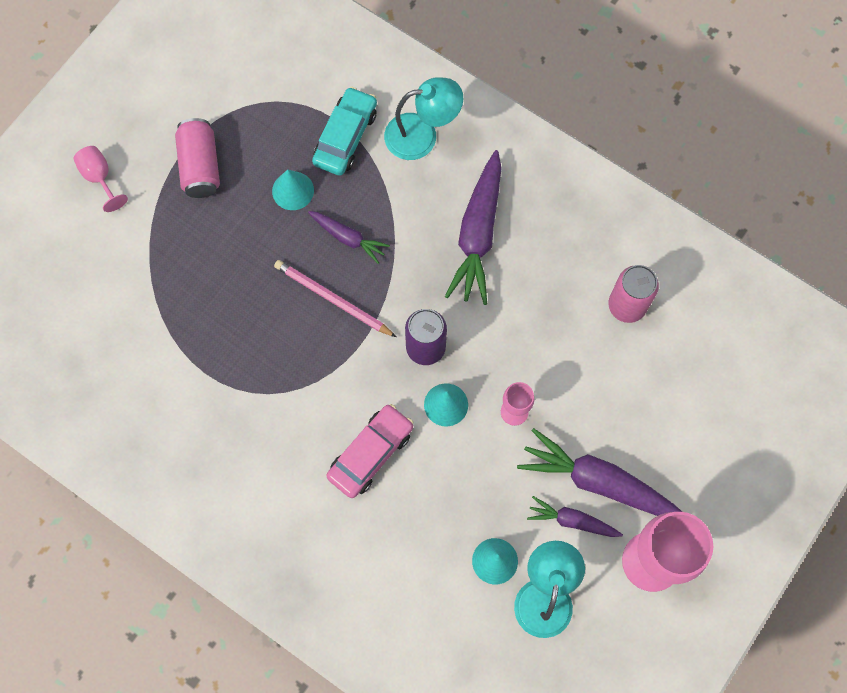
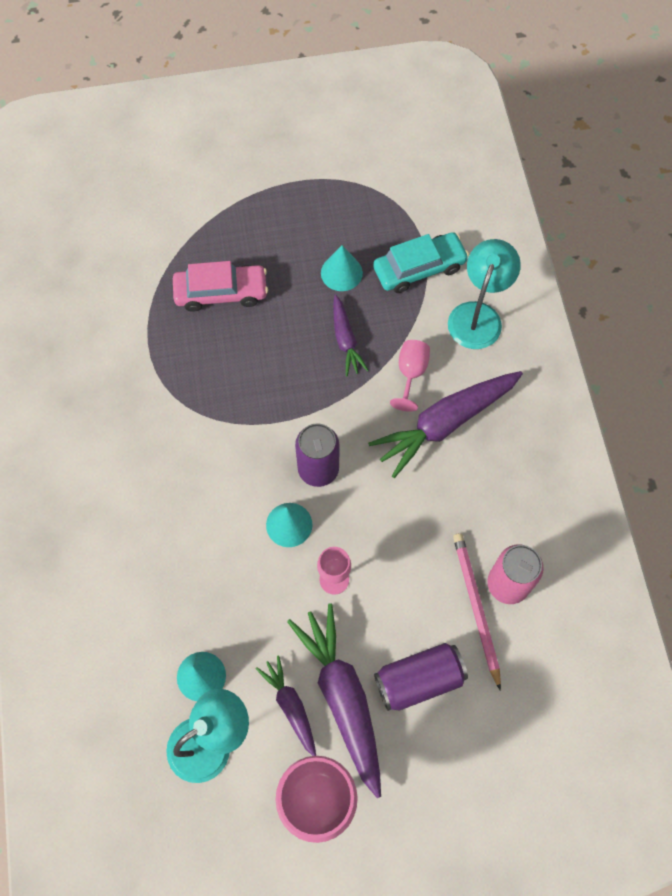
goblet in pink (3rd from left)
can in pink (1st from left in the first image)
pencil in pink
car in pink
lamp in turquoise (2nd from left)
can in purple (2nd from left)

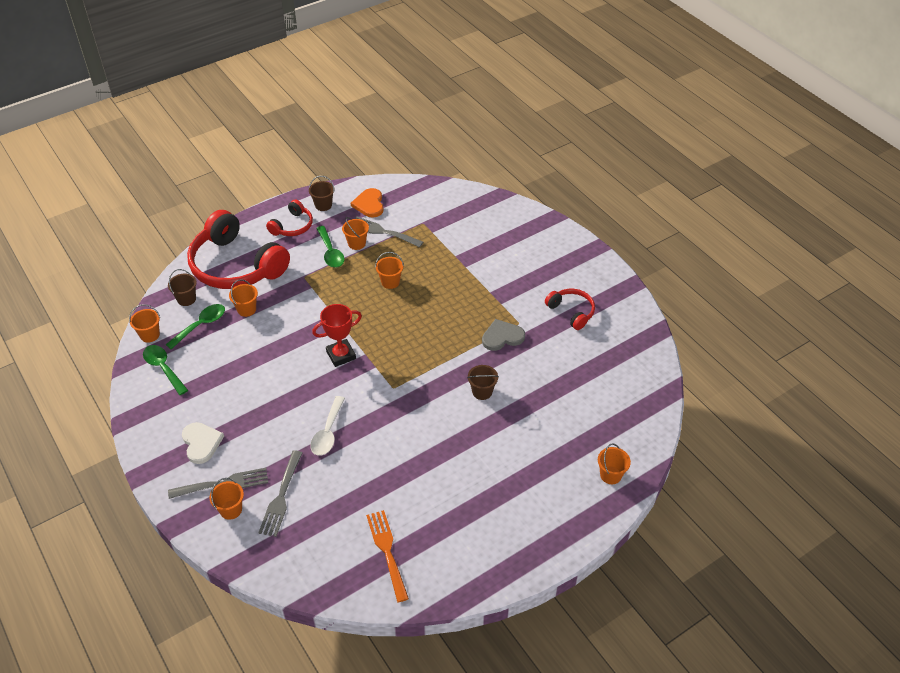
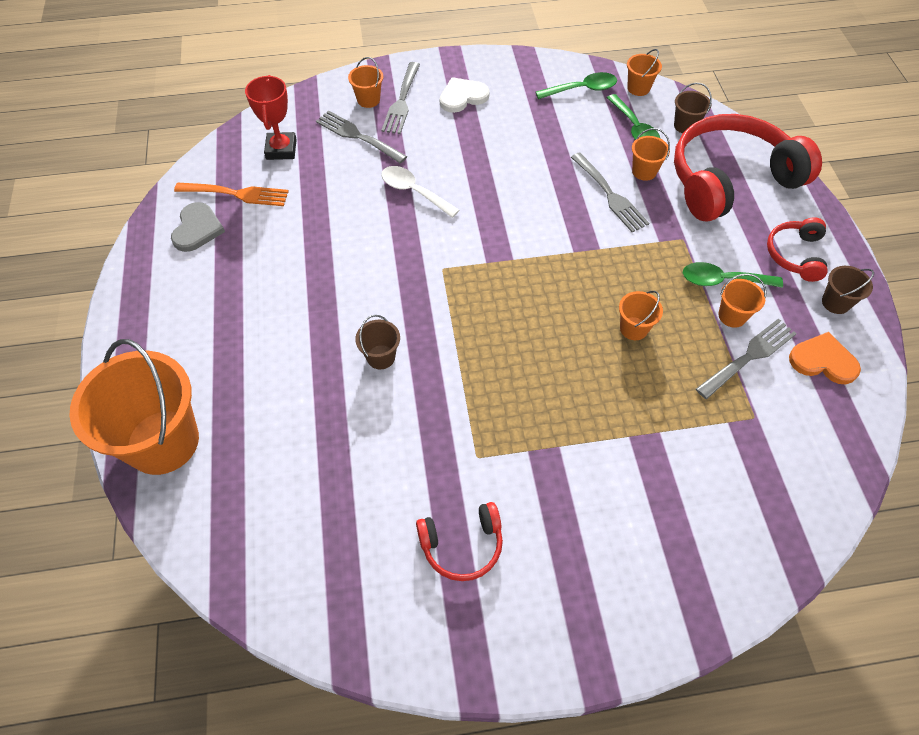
heart in white
headphones in red (3rd from left)
trophy in red
heart in grey
bucket in orange (1st from left)
fork in grey (3rd from left)

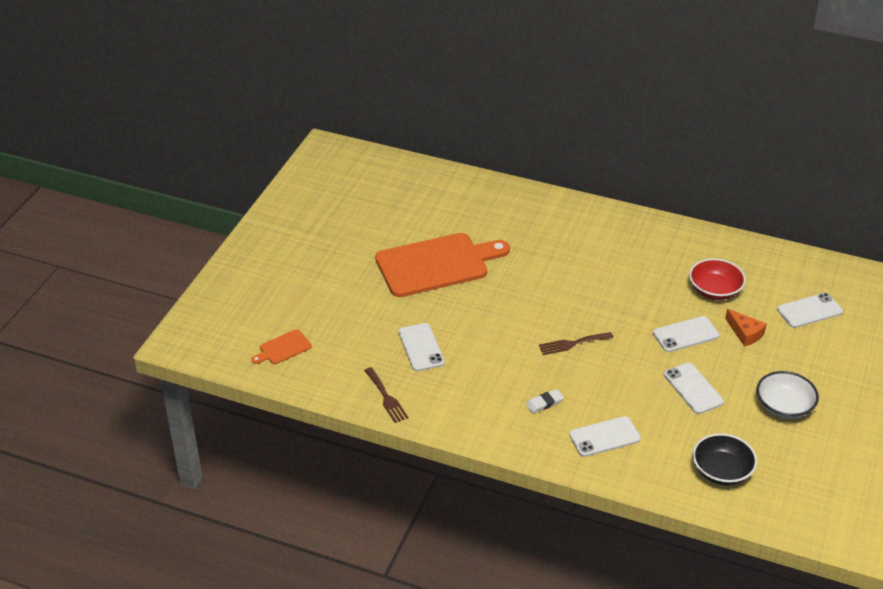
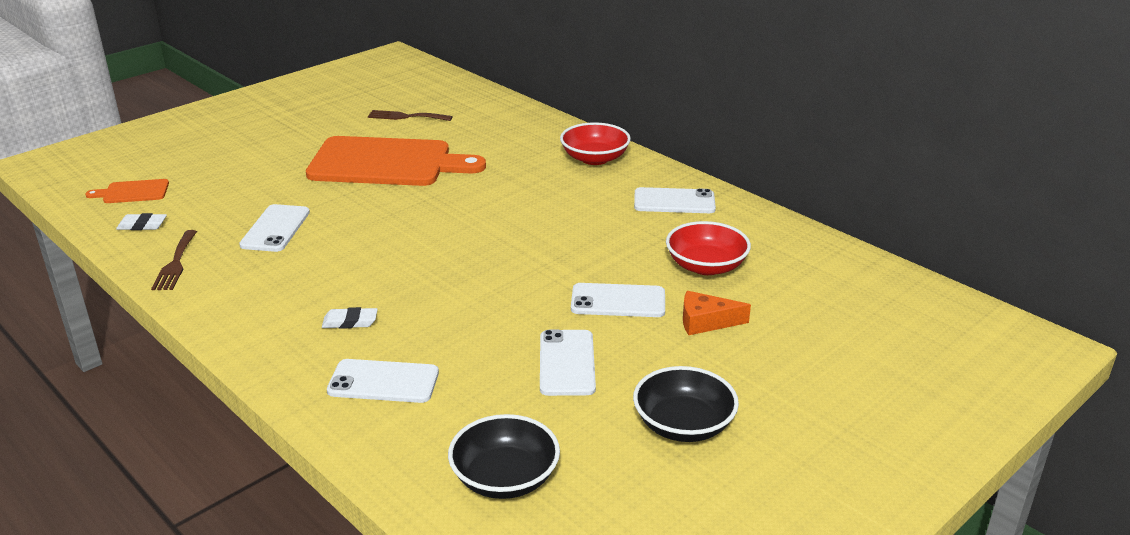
fork in brown (2nd from left)
cheese in orange
bowl in black (2nd from left)
phone in white (5th from left)
eraser in white (1st from left)
bowl in red (1st from left)

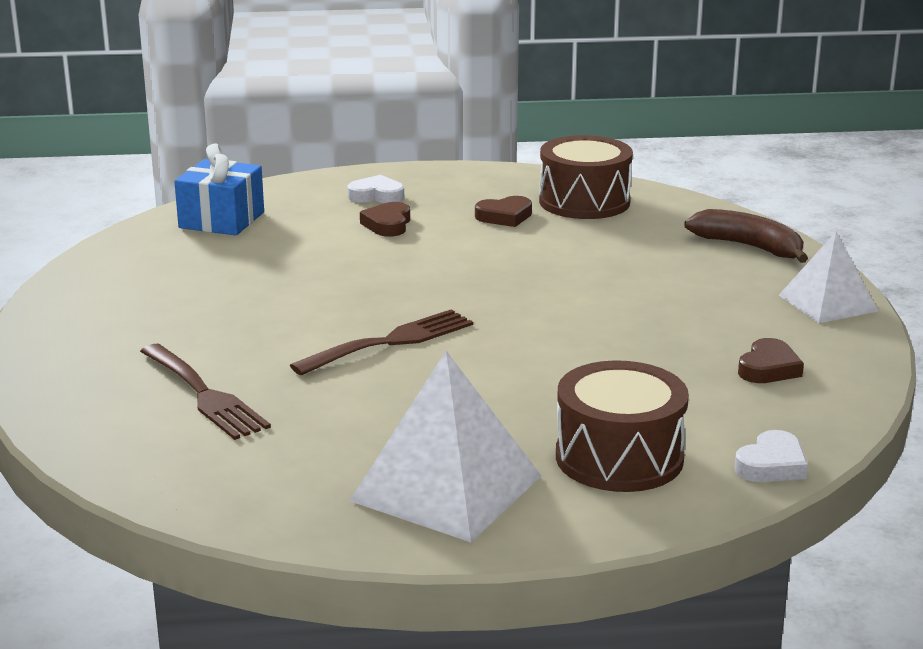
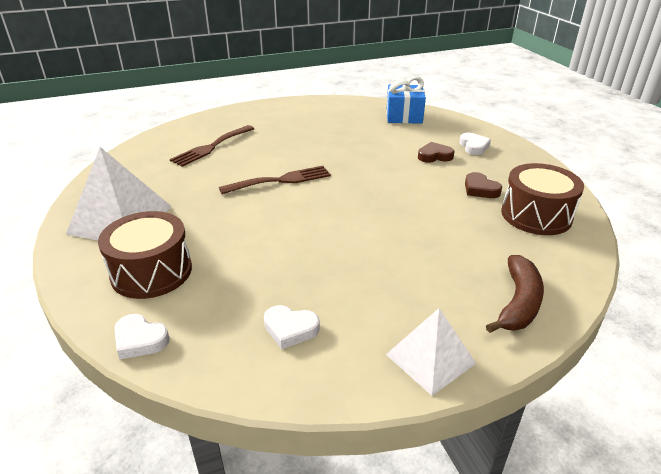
fork in brown (2nd from left)
heart in white (2nd from left)

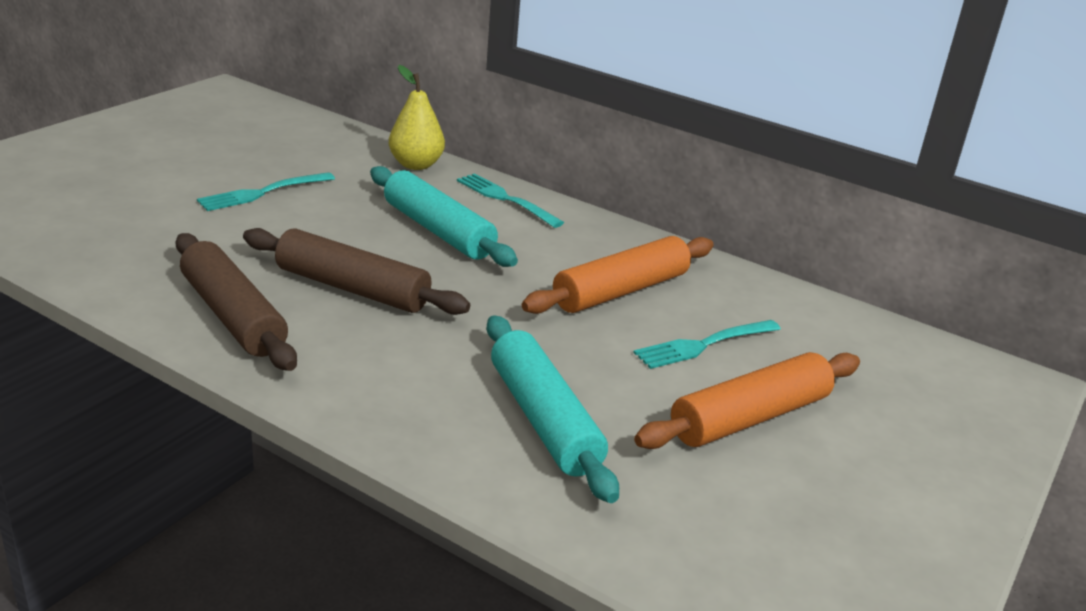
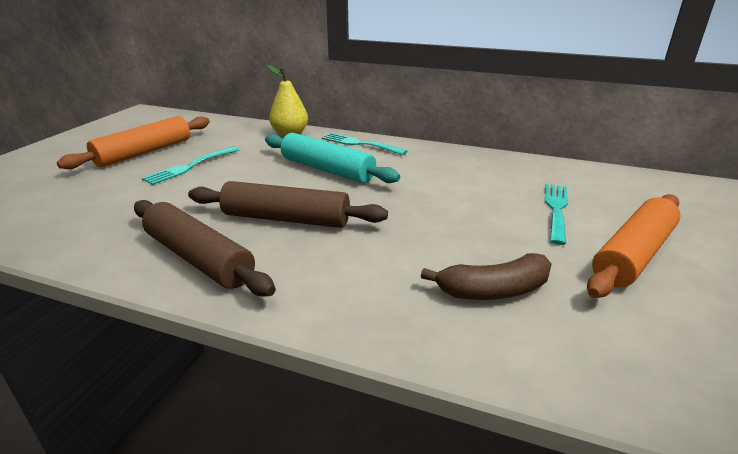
banana in brown
rolling pin in orange (1st from left)
fork in turquoise (3rd from left)

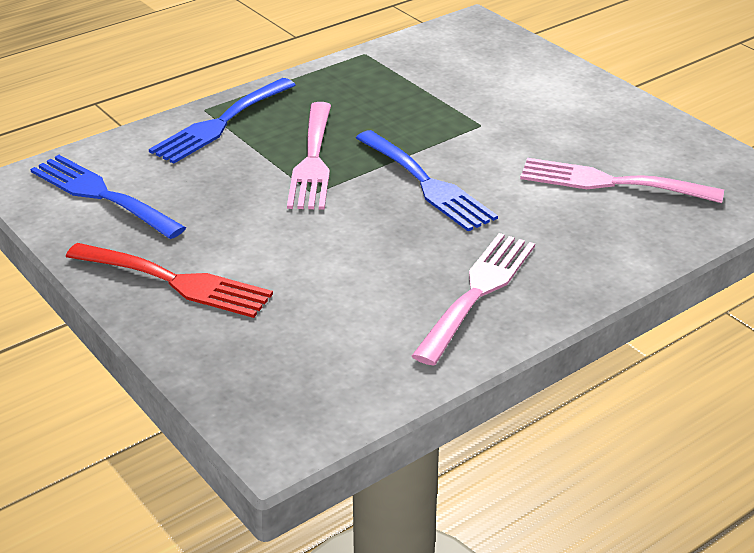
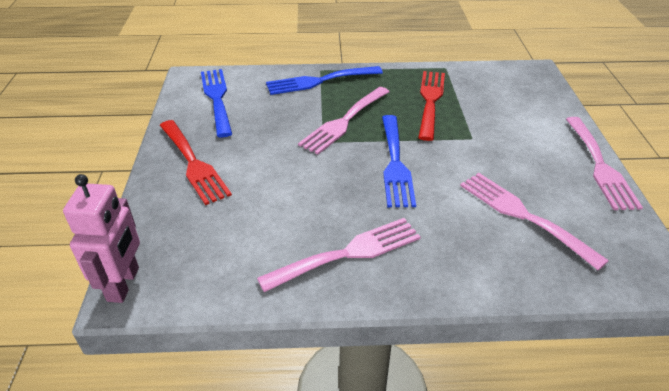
robot in pink
fork in red (2nd from left)
fork in pink (4th from left)

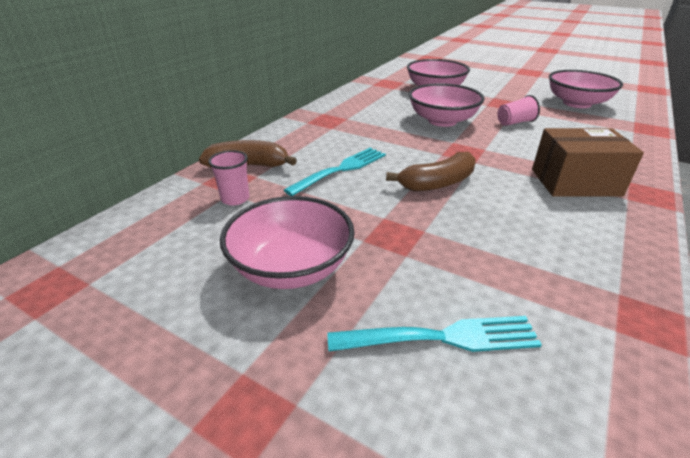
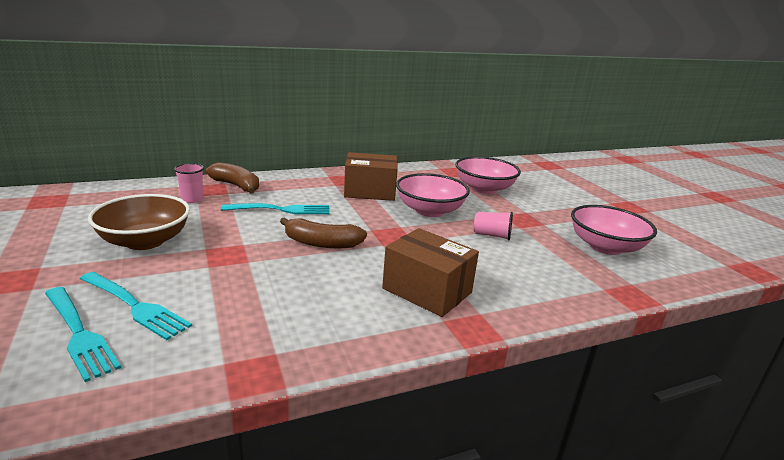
bowl in brown
fork in turquoise (1st from left)
box in brown (1st from left)

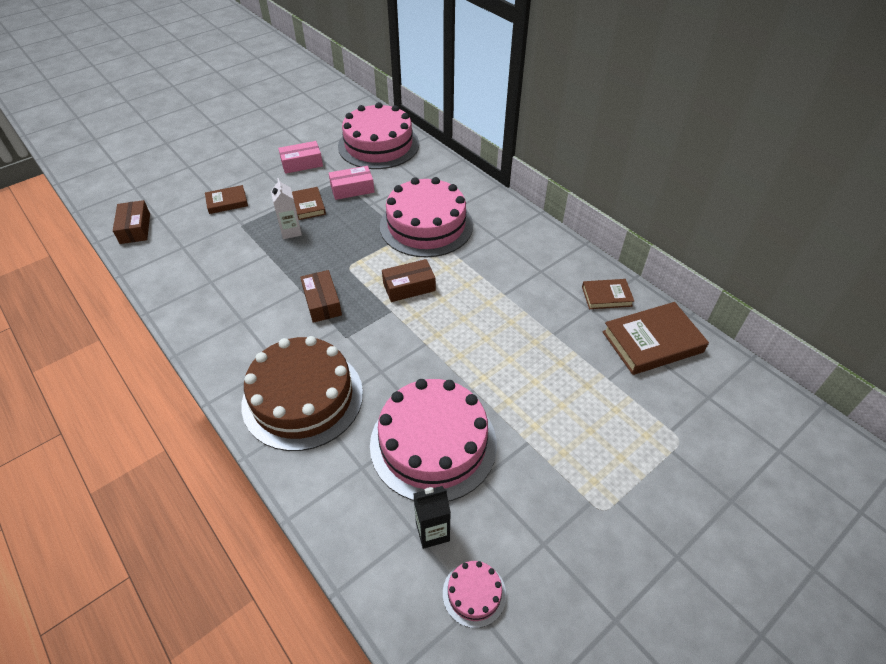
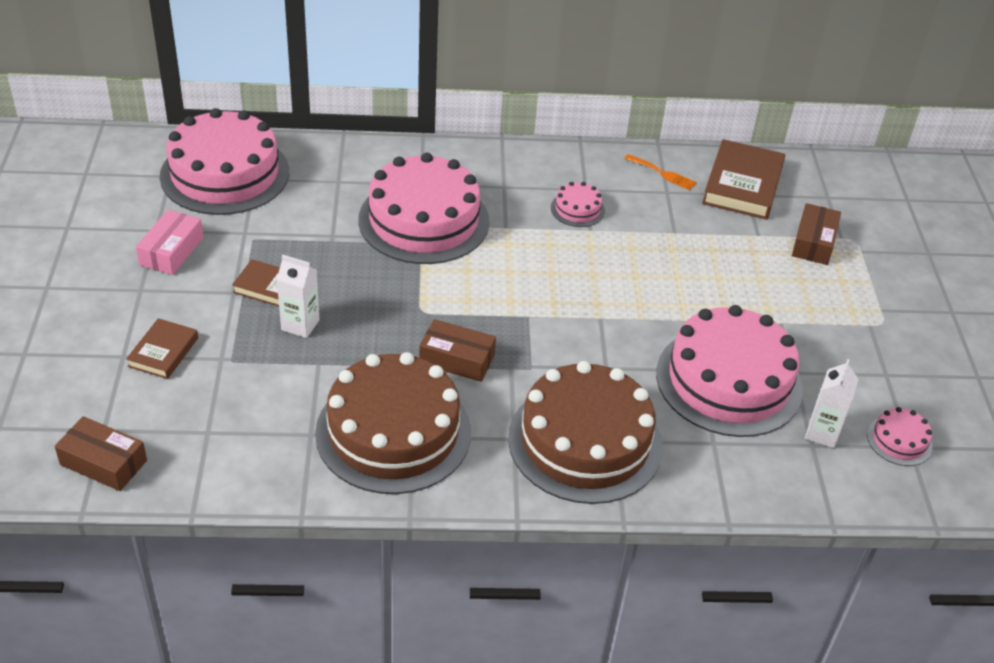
box in pink (2nd from left in the first image)
box in brown (3rd from left)
carton in white (2nd from left)
fork in orange
cake in brown (1st from left)
cake in pink (3rd from left)

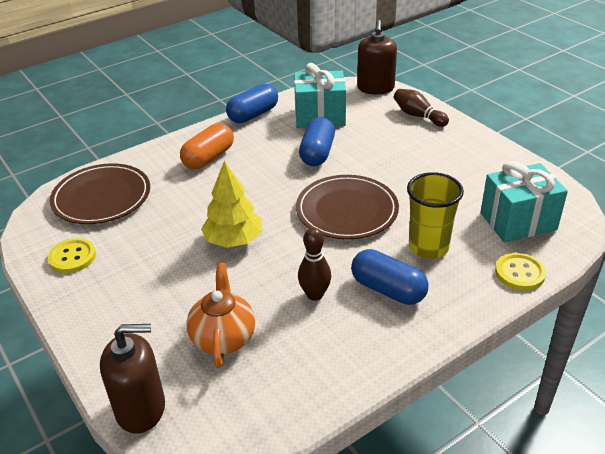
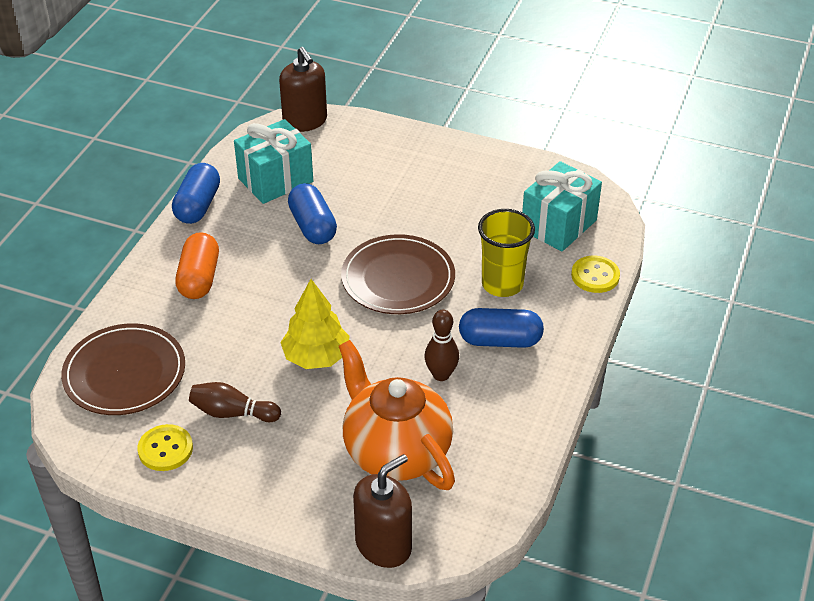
teapot in orange
bowling pin in brown (1st from left)

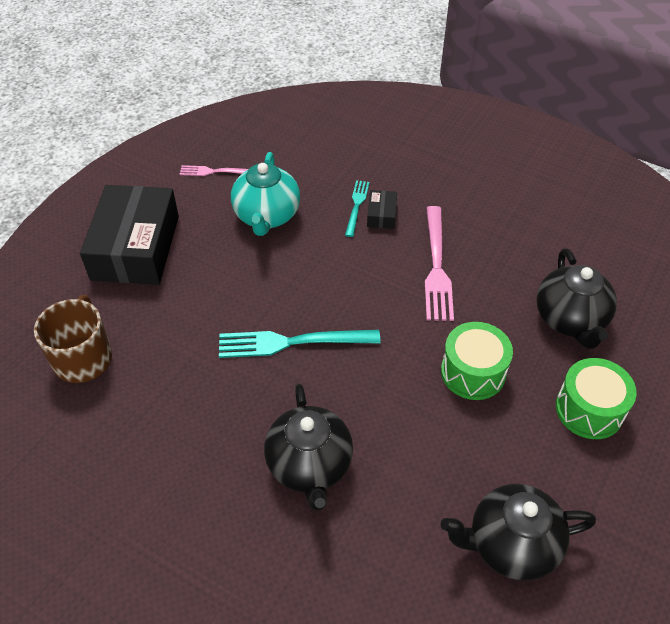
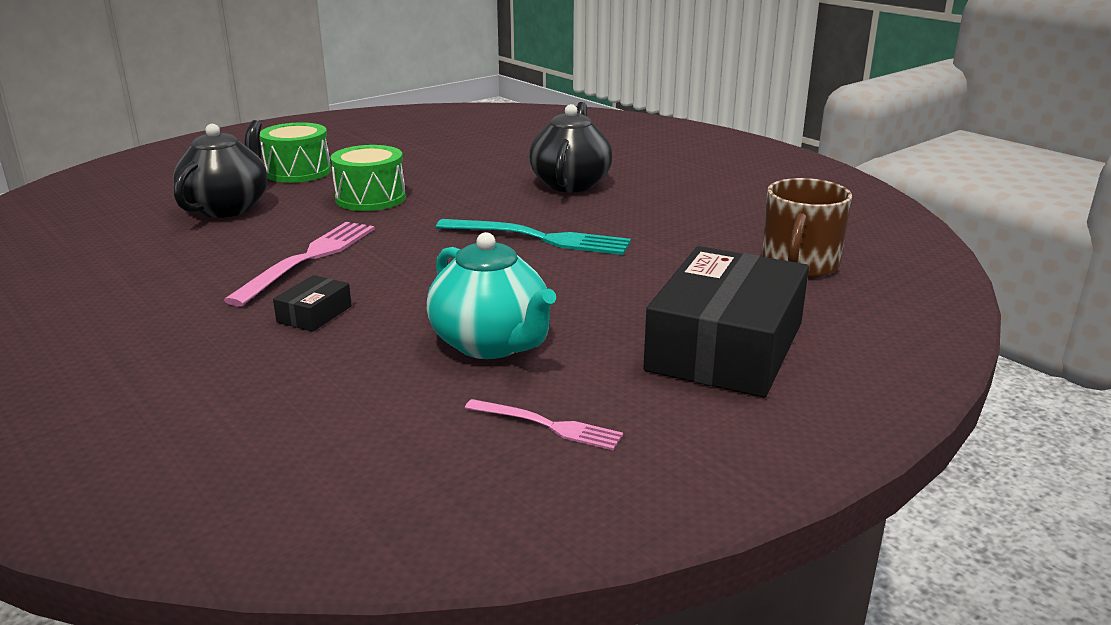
teapot in turquoise
fork in turquoise (2nd from left in the first image)
teapot in black (2nd from left in the first image)

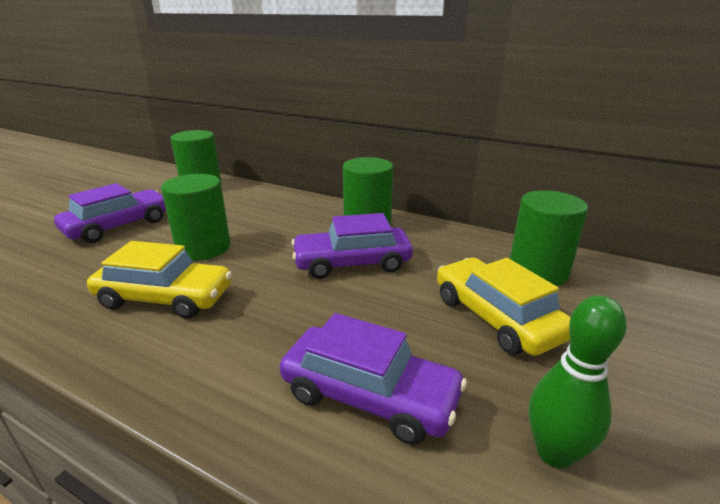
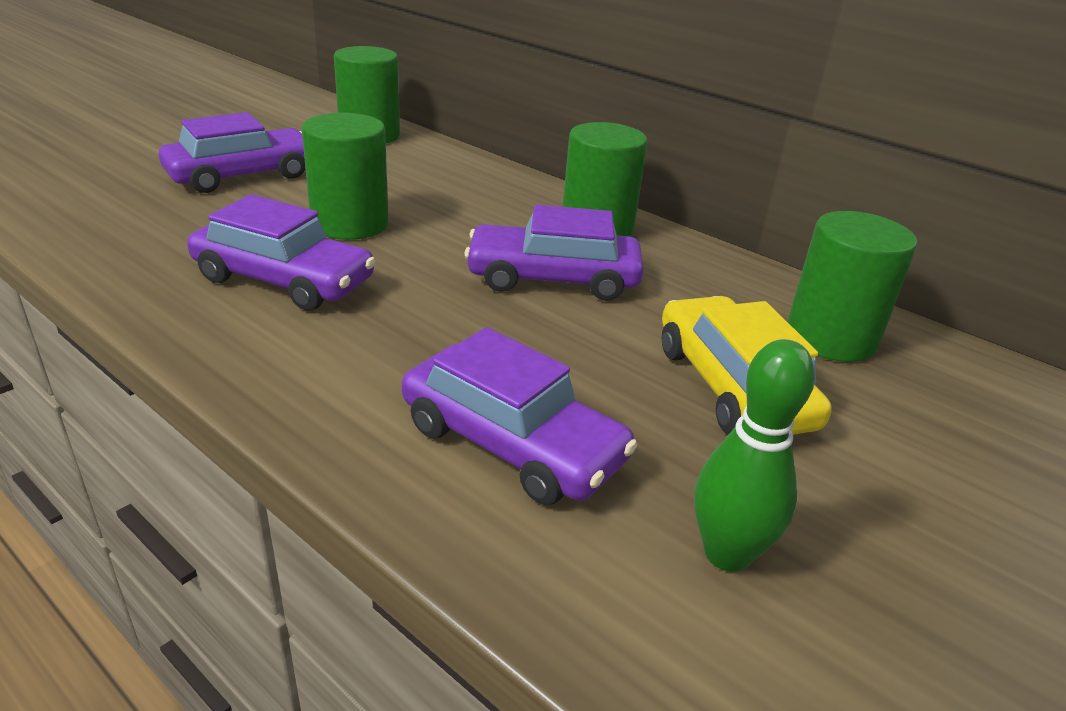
car in purple (2nd from left)

